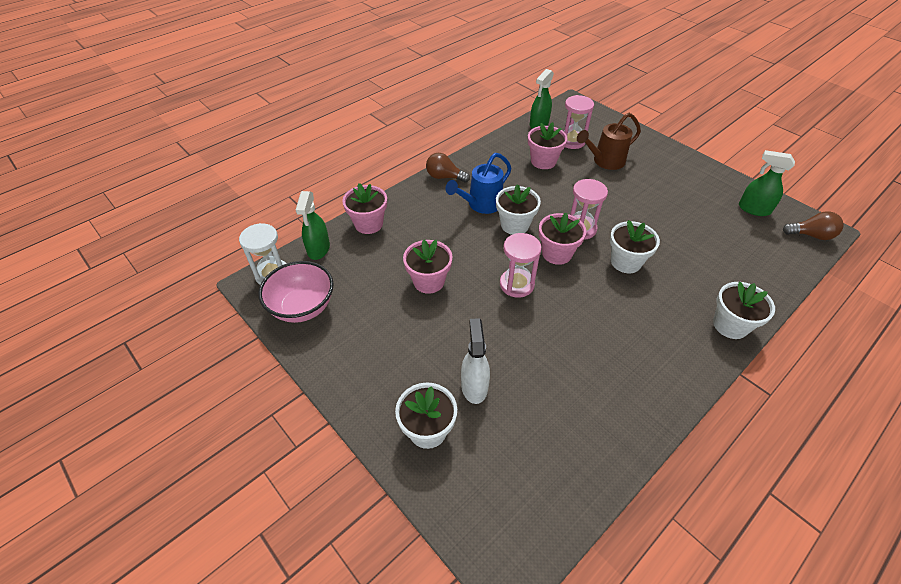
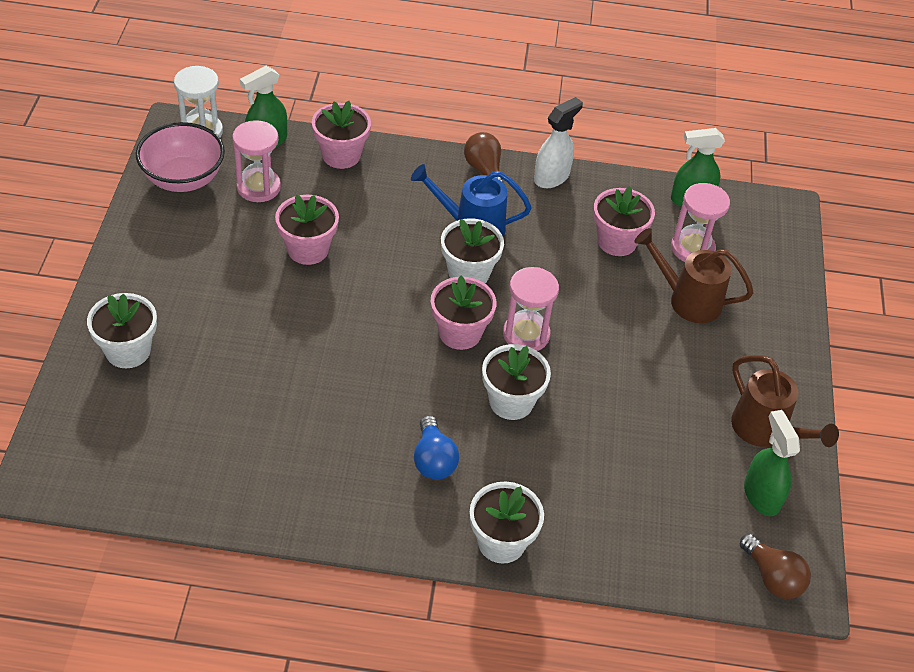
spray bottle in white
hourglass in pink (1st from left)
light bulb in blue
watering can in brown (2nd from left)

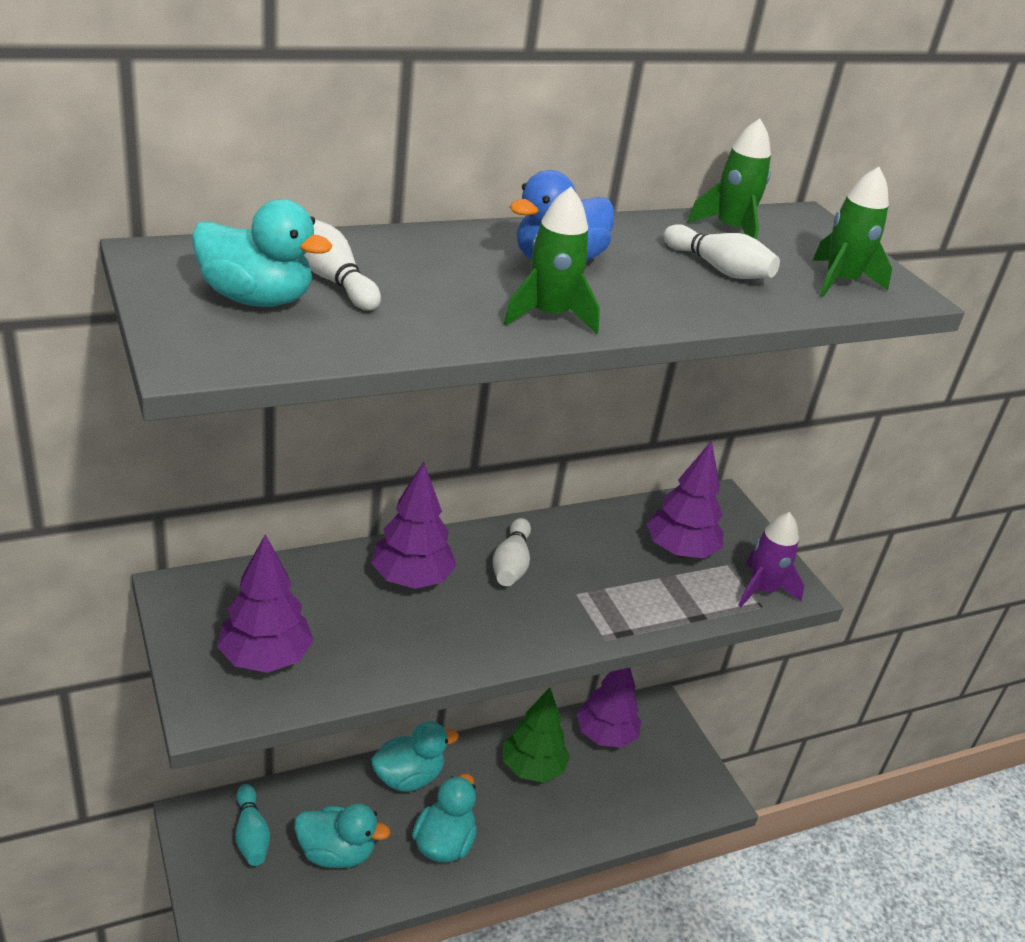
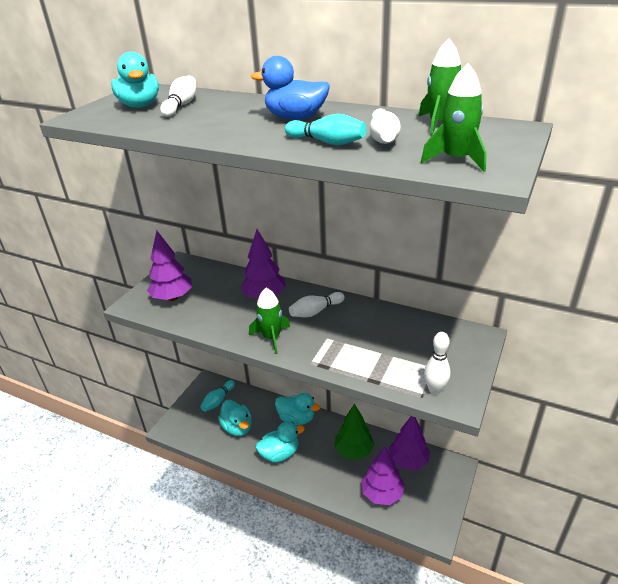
rocket in green (1st from left)
tree in purple (3rd from left)
bowling pin in white (4th from left)
bowling pin in turquoise (2nd from left)

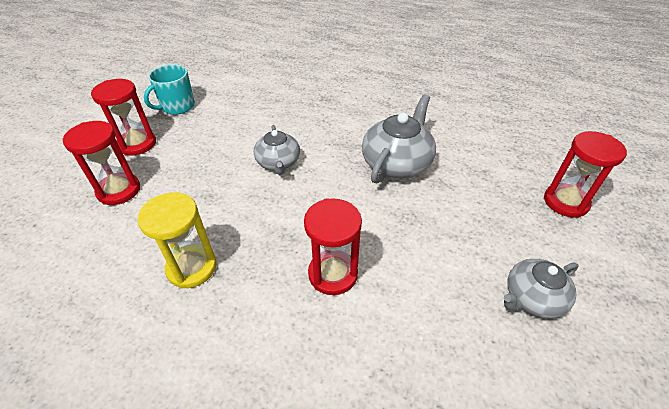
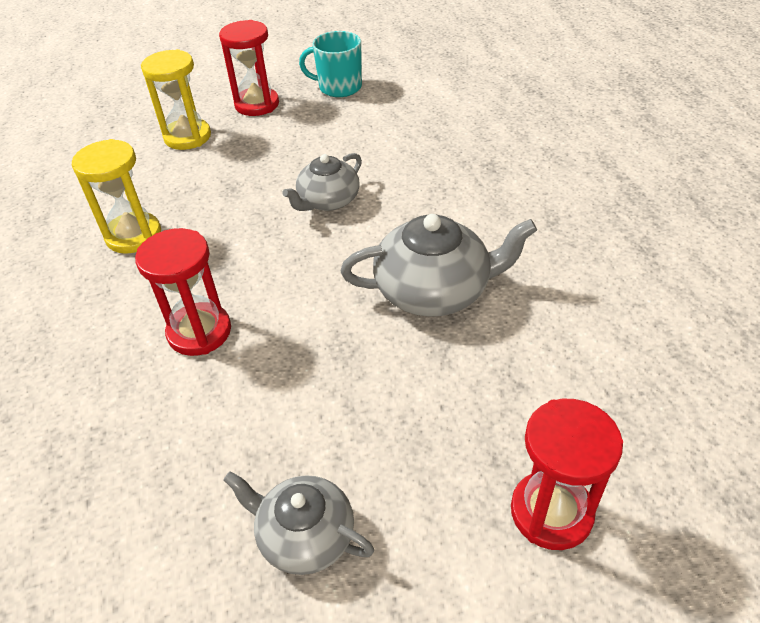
hourglass in yellow (2nd from left)

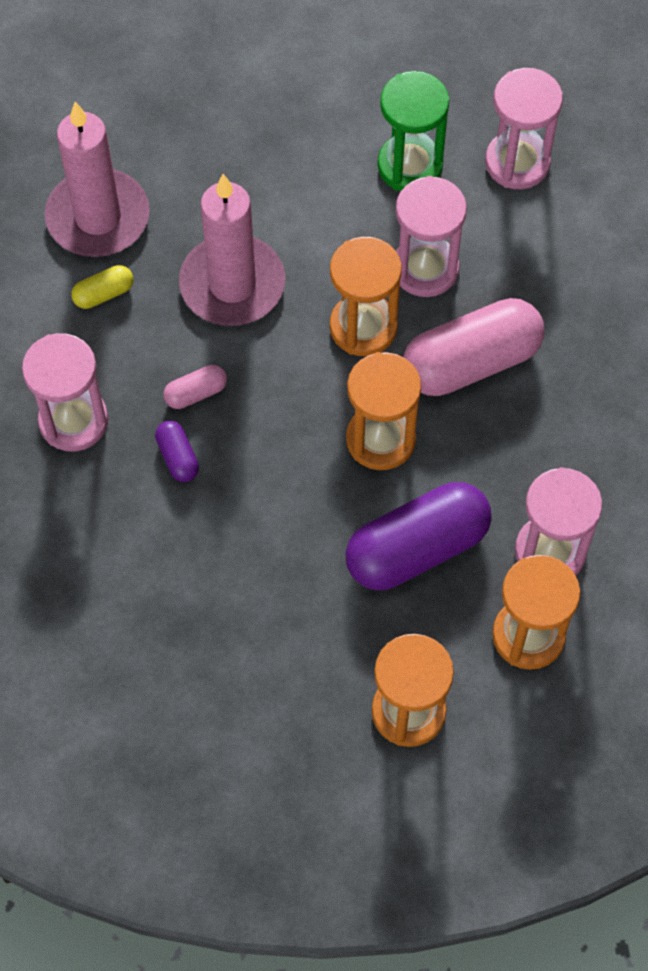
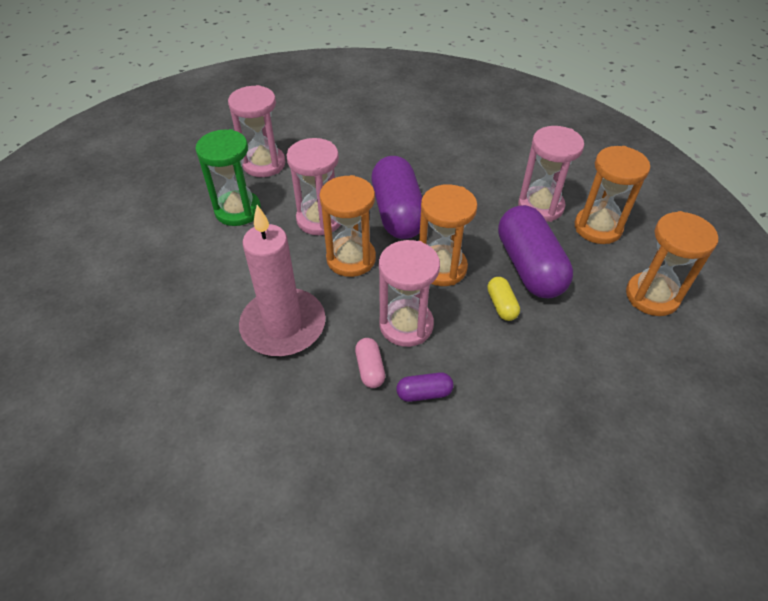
hourglass in pink (3rd from left)
candle in pink (1st from left in the first image)
capsule in yellow
capsule in purple (1st from left)

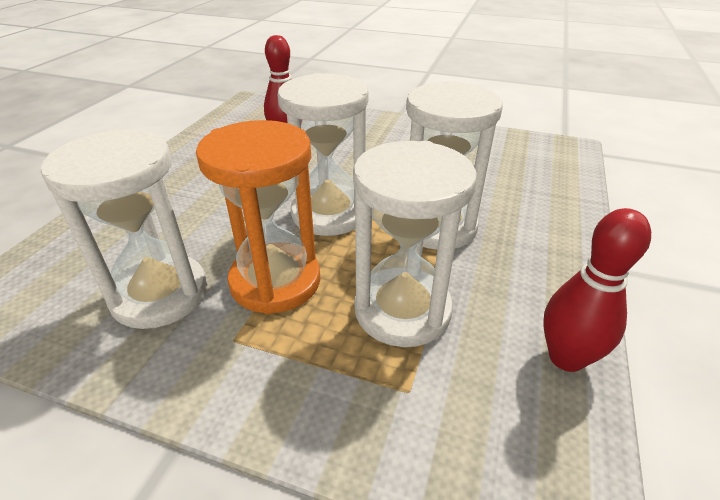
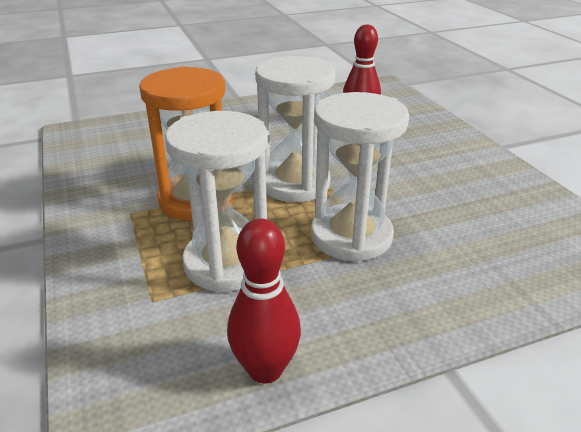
hourglass in white (1st from left in the first image)

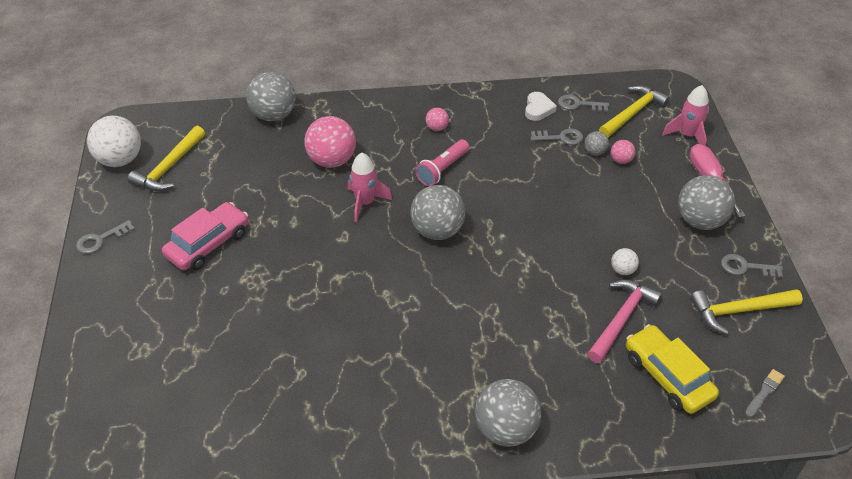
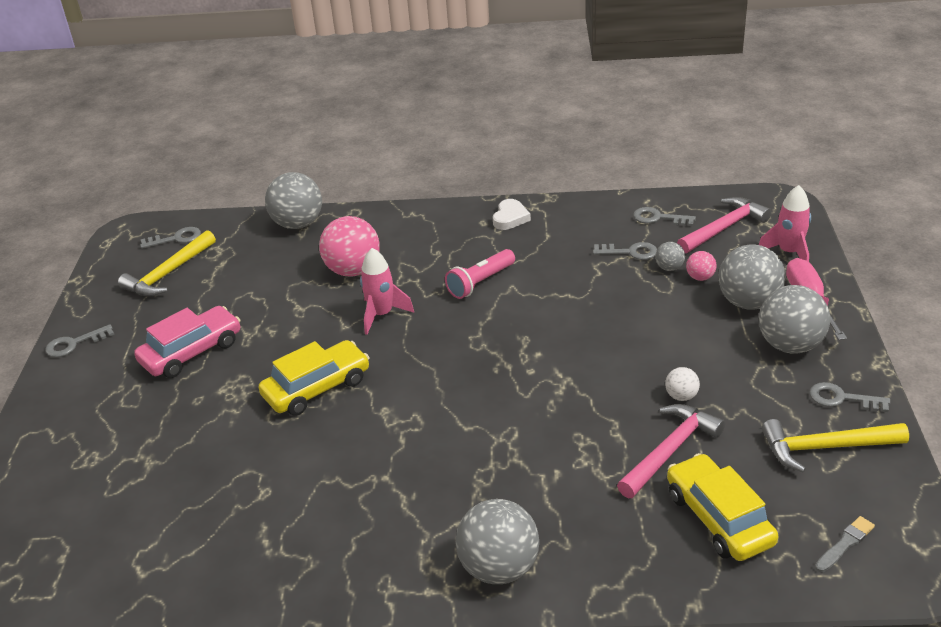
ball in white (1st from left in the first image)
ball in grey (4th from left)
ball in pink (2nd from left in the first image)
heart in white
hammer in pink (2nd from left)
key in grey (2nd from left)
car in yellow (1st from left)

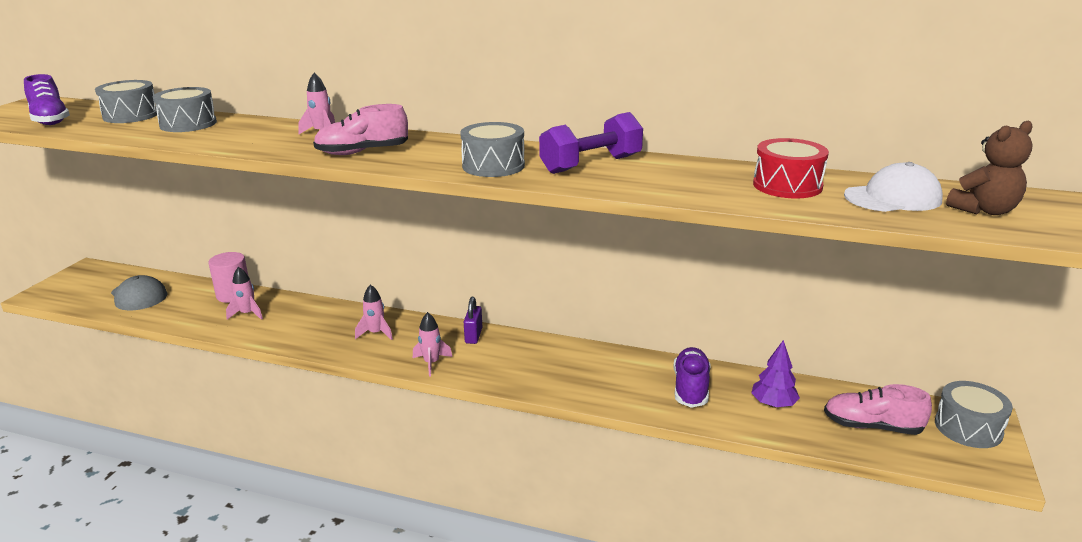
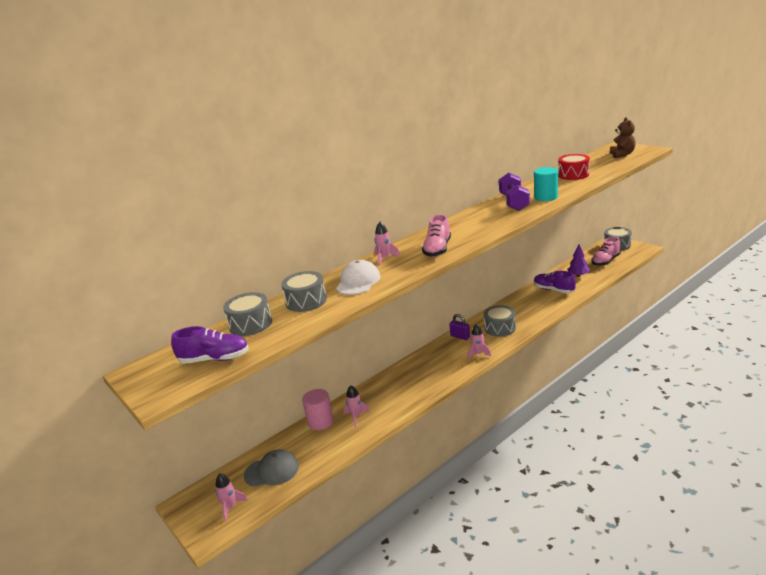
rocket in pink (1st from left)
drum in grey (3rd from left)
cap in white
cylinder in turquoise

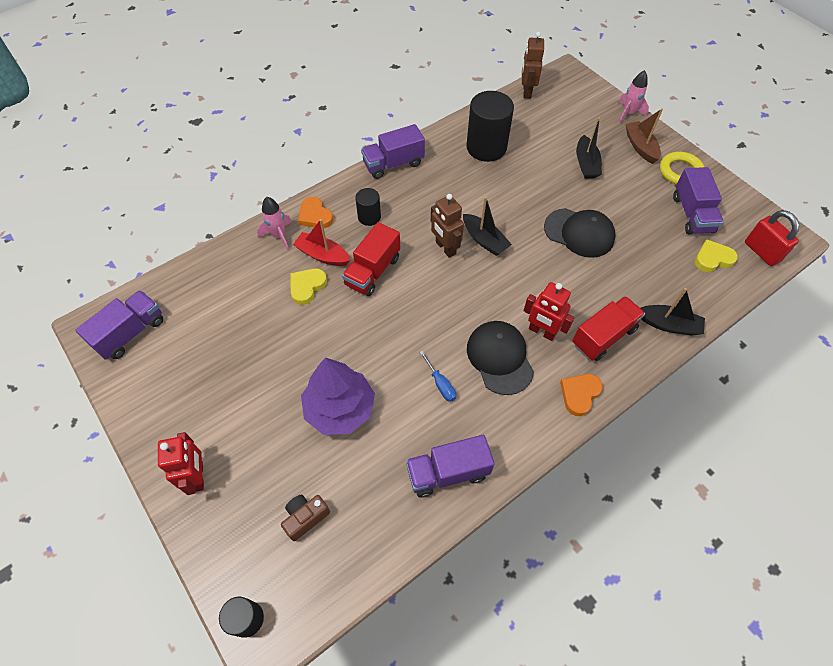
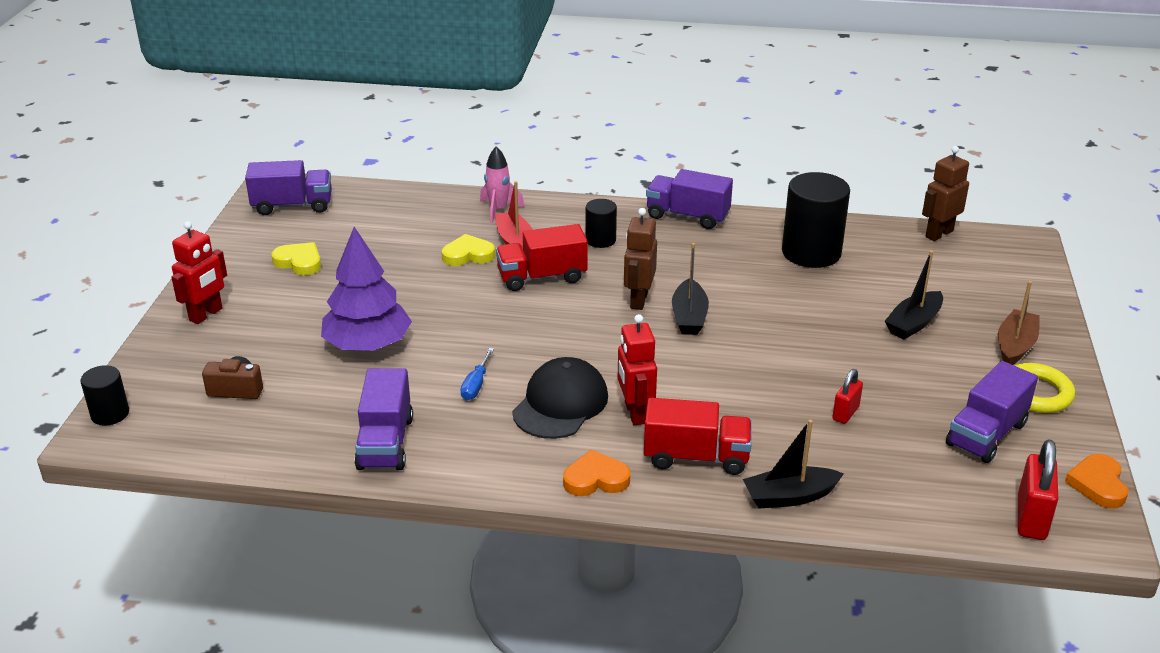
heart in orange (2nd from left)
truck in purple (2nd from left)
cap in black (2nd from left in the first image)
rocket in pink (2nd from left in the first image)
boat in black (2nd from left)
heart in yellow (1st from left)
padlock in red (1st from left)

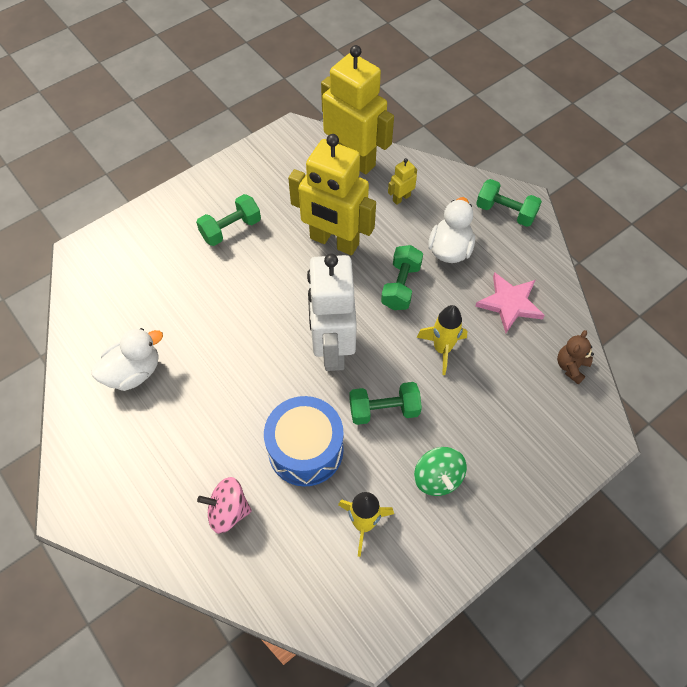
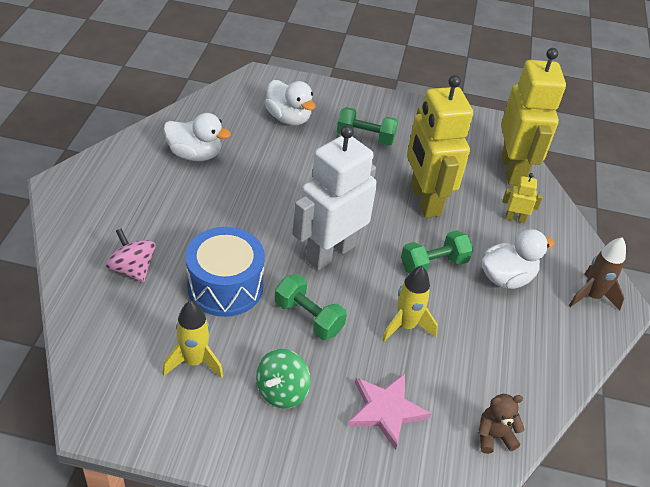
star in pink
rocket in brown
duck in white (2nd from left)

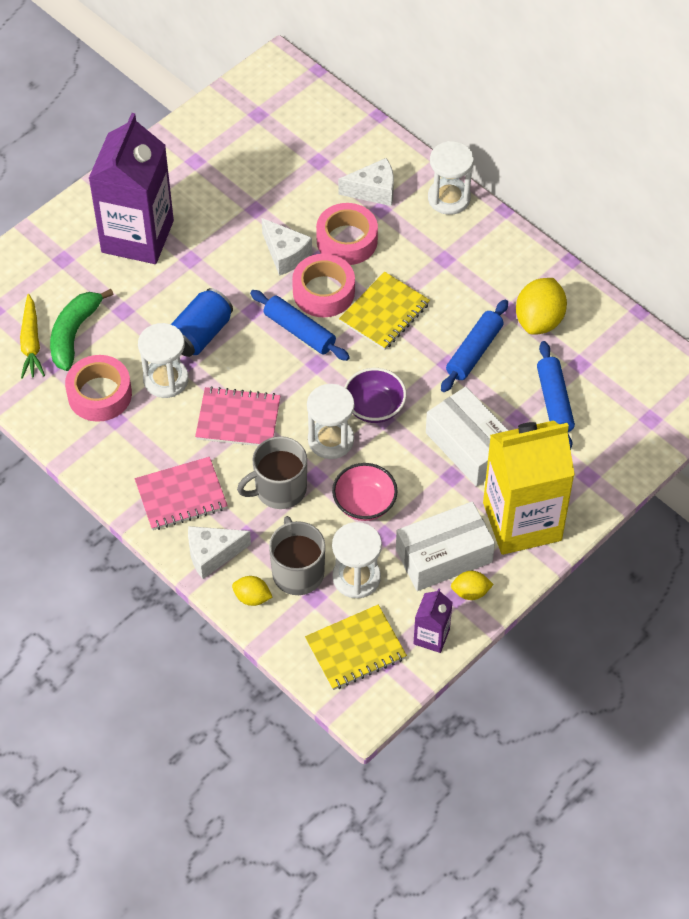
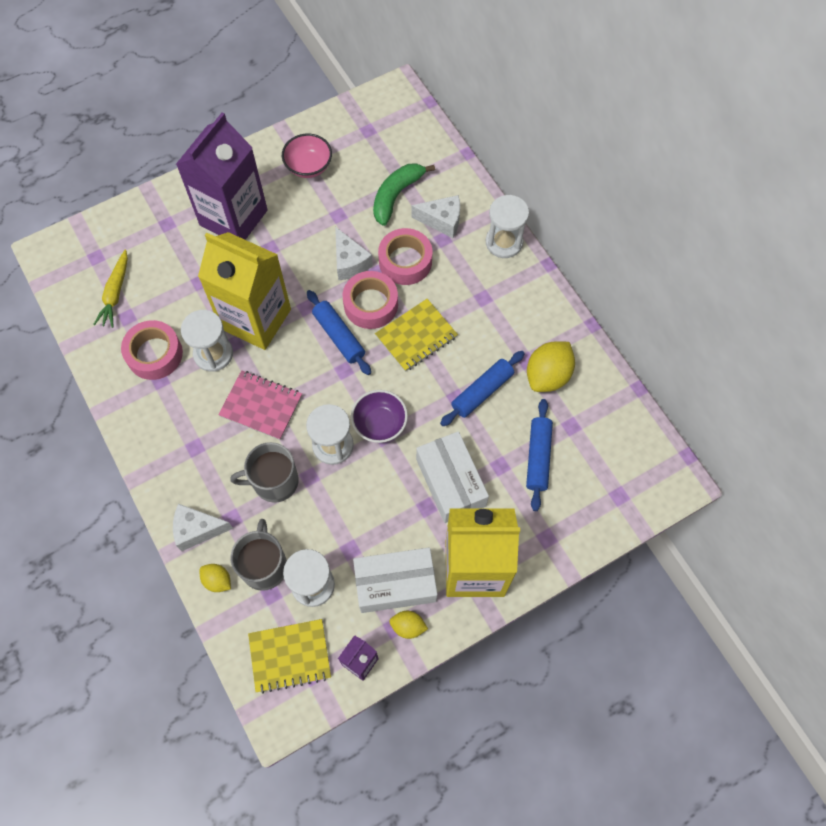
banana in green
notebook in pink (1st from left in the first image)
carton in yellow (1st from left)
bowl in pink

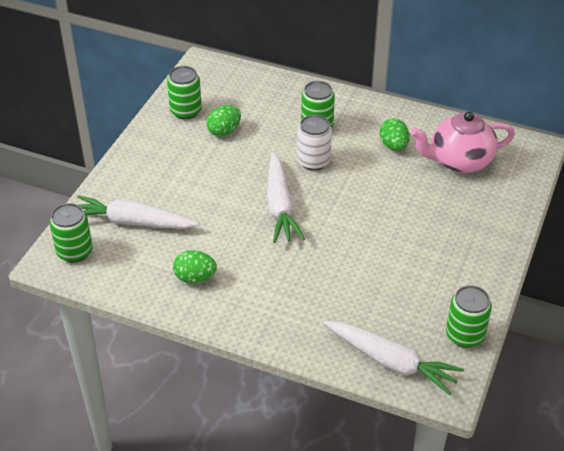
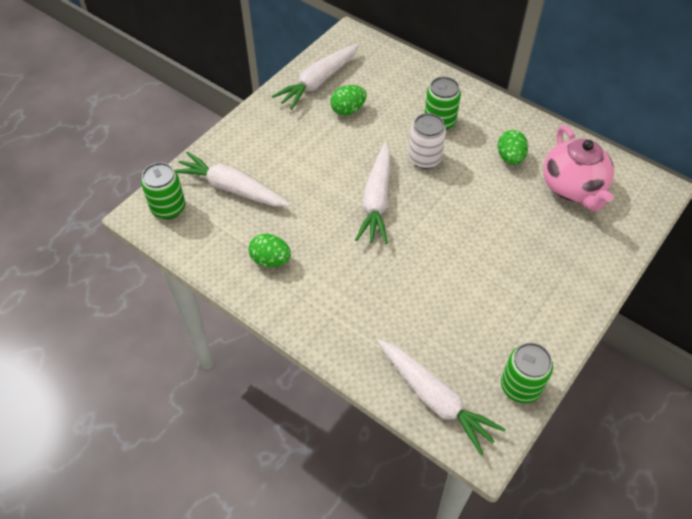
carrot in white (2nd from left)
teapot in pink

